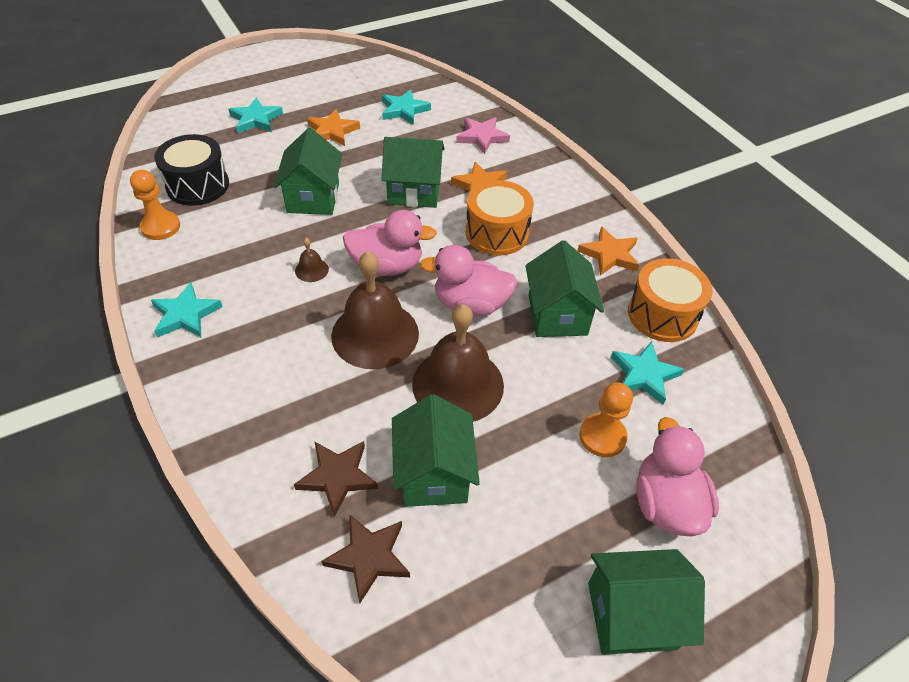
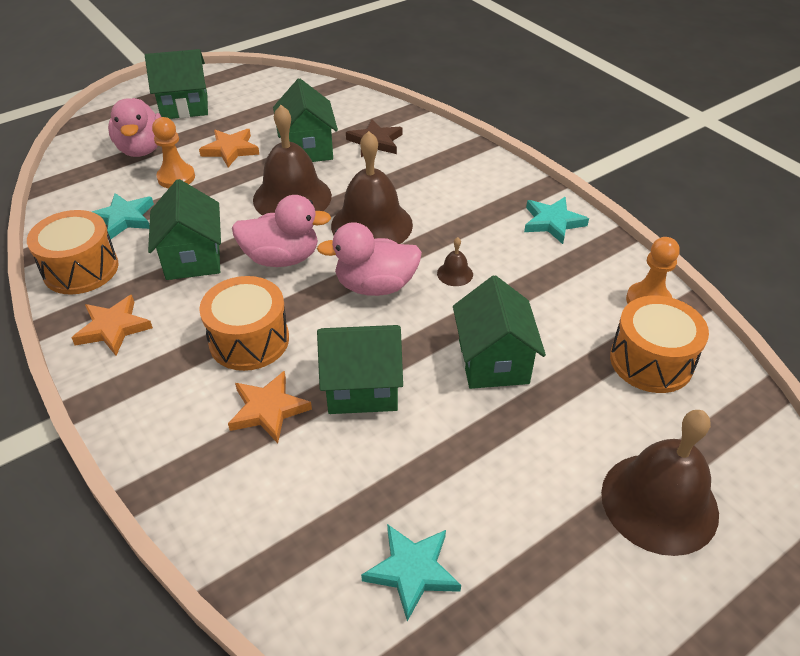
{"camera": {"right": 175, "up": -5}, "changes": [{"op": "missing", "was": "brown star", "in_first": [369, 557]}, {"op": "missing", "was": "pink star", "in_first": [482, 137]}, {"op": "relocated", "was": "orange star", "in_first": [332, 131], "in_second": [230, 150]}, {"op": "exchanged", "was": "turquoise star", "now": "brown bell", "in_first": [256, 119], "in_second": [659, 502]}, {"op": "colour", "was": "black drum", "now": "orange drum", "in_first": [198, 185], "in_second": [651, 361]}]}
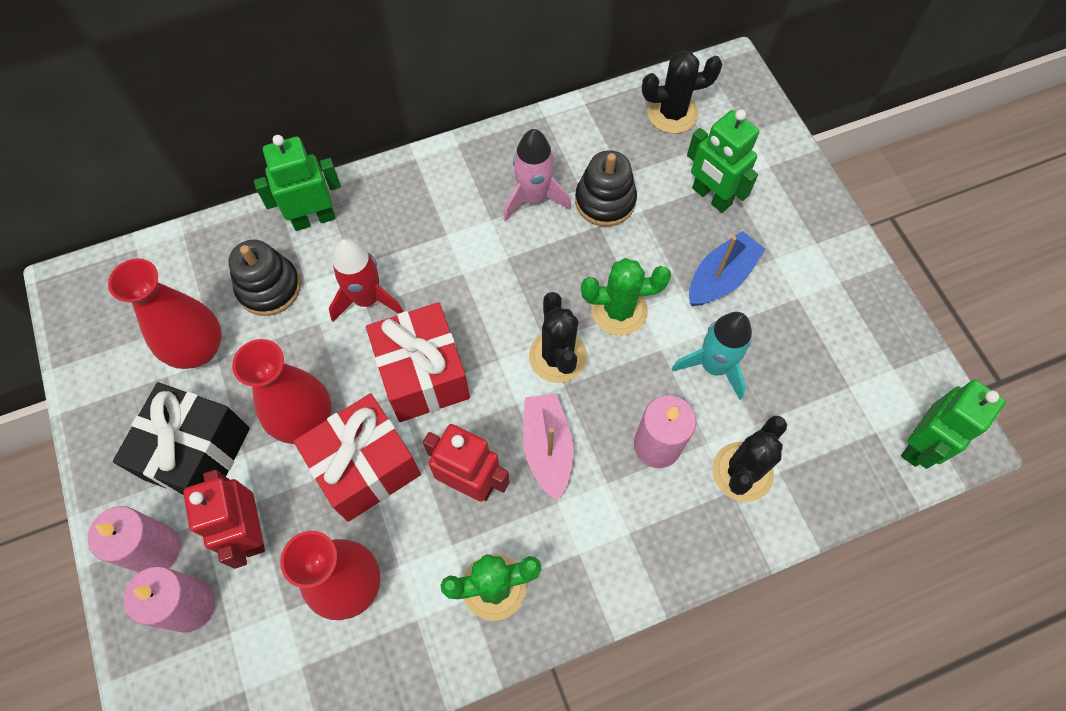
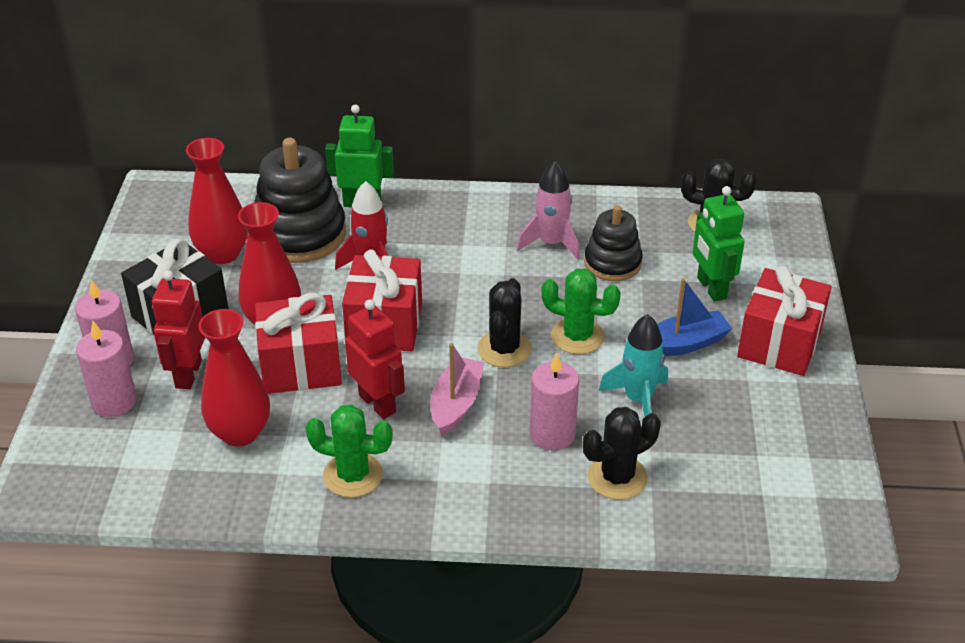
{"camera": {"right": 25, "up": -25}, "changes": [{"op": "missing", "was": "green robot", "in_first": [920, 445]}, {"op": "appeared", "now": "red gift", "in_second": [779, 343]}, {"op": "size", "was": "black stacking toy", "in_first": [269, 288], "in_second": [300, 234], "ratio": 1.65}]}
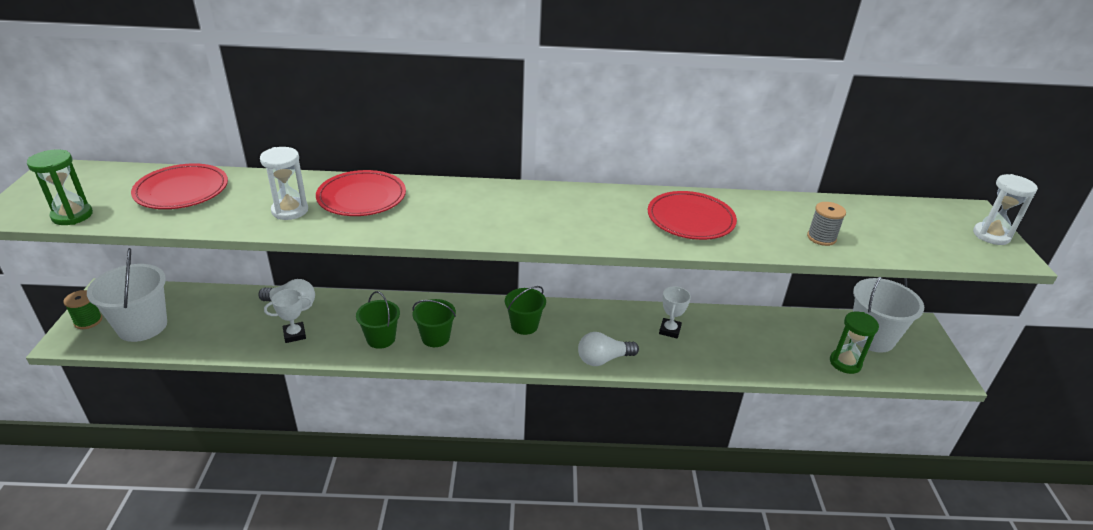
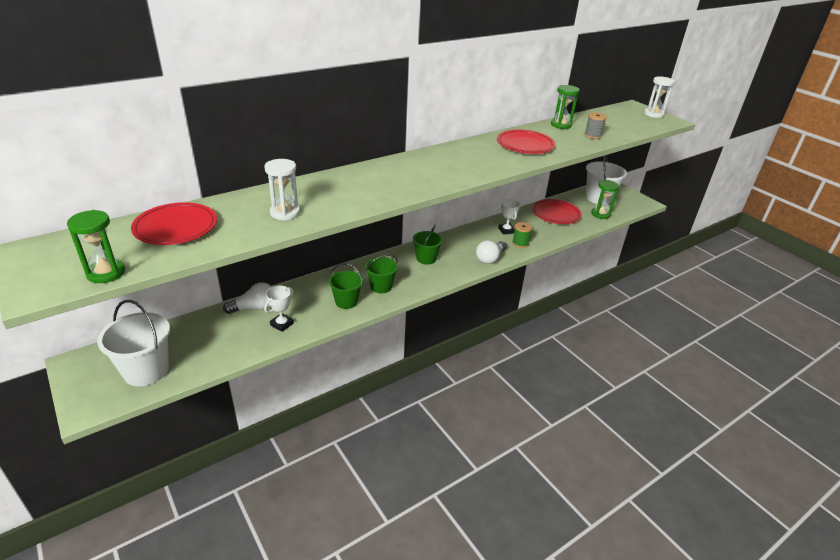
{"camera": {"right": -35, "up": 0}, "changes": [{"op": "appeared", "now": "green hourglass", "in_second": [561, 125]}, {"op": "relocated", "was": "green spool", "in_first": [88, 321], "in_second": [520, 243]}, {"op": "relocated", "was": "red plate", "in_first": [362, 197], "in_second": [555, 214]}]}
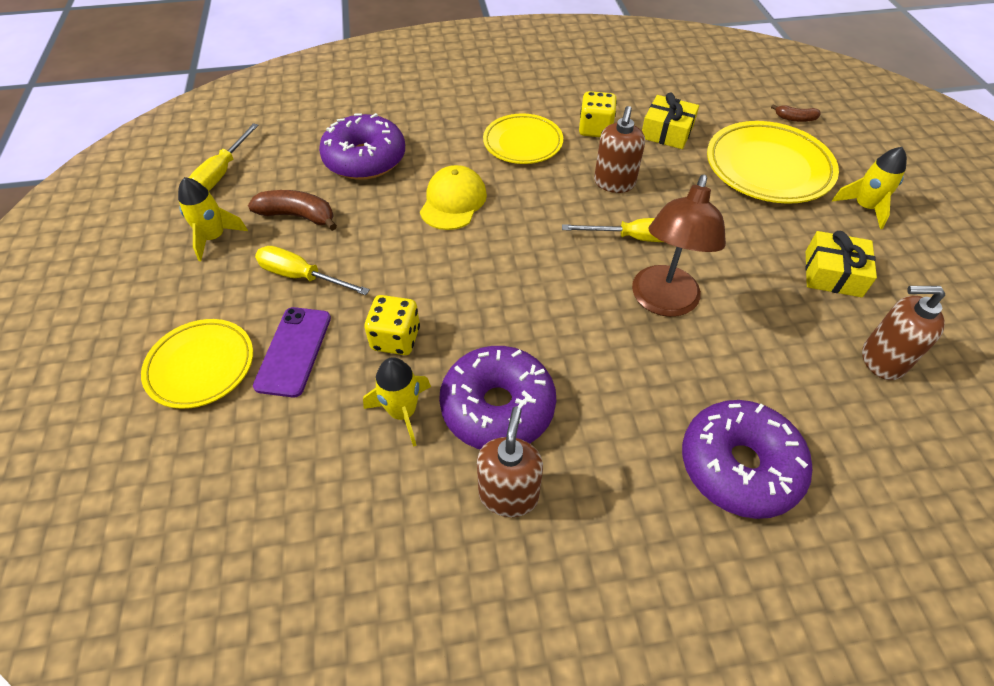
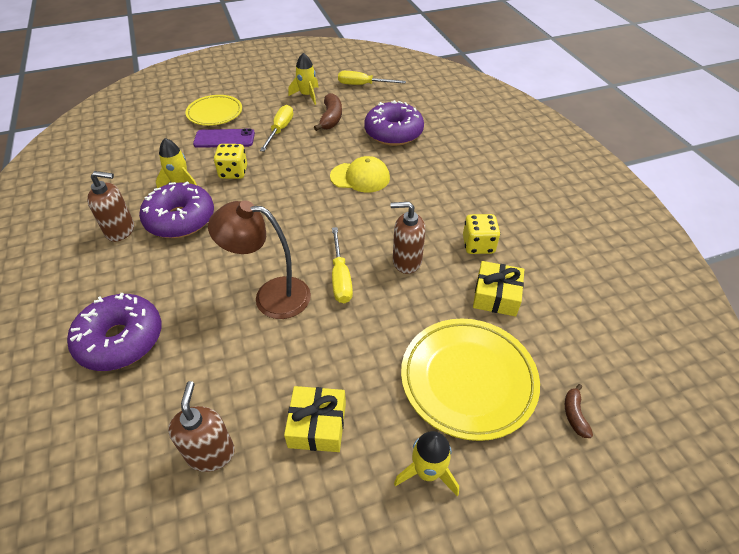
{"camera": {"right": 80, "up": -5}, "changes": [{"op": "missing", "was": "yellow plate", "in_first": [522, 143]}]}
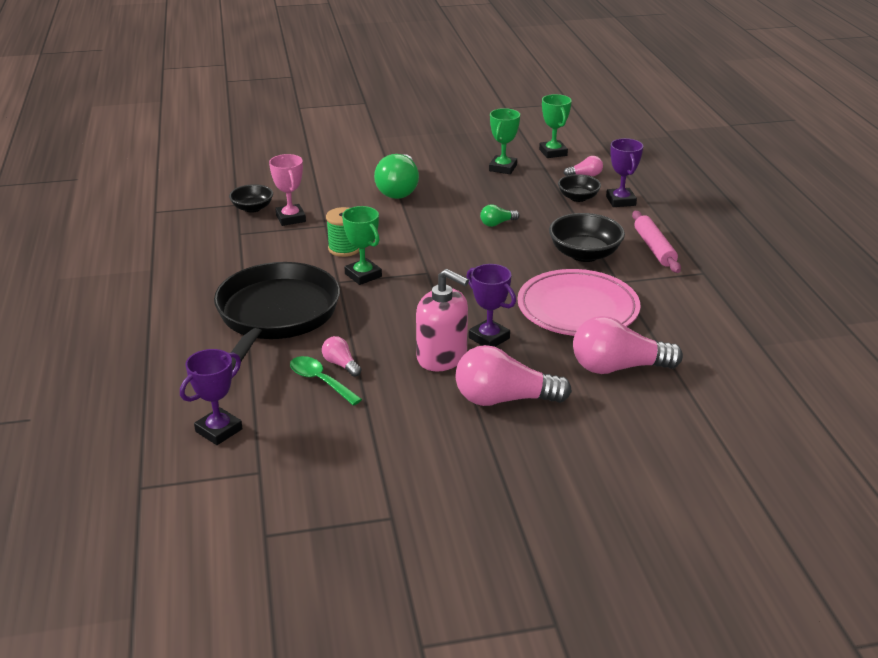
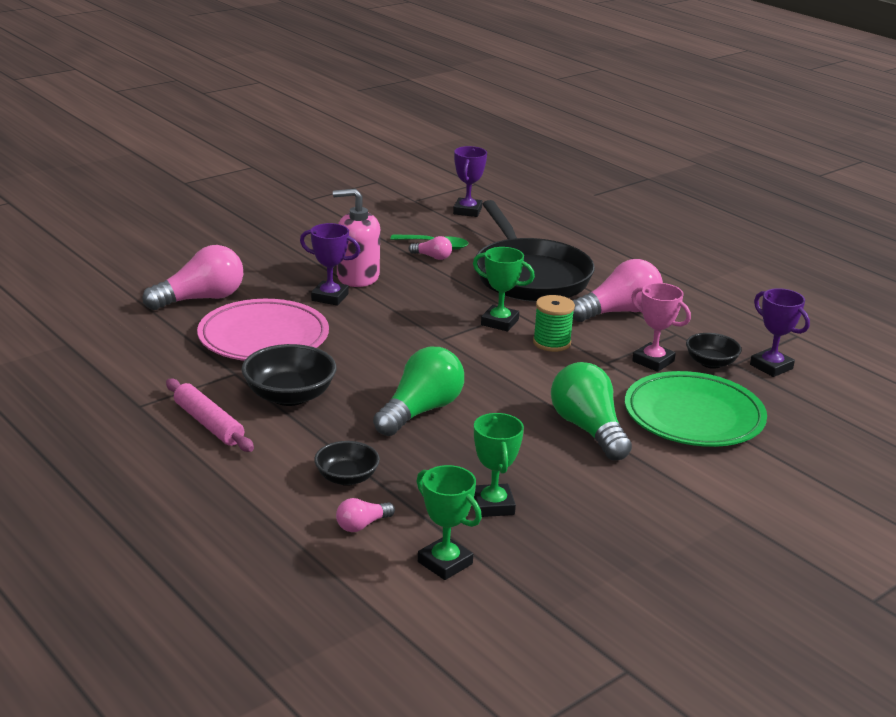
{"camera": {"right": 150, "up": -5}, "changes": [{"op": "appeared", "now": "green plate", "in_second": [693, 416]}, {"op": "relocated", "was": "pink light bulb", "in_first": [504, 399], "in_second": [618, 312]}, {"op": "relocated", "was": "purple trophy", "in_first": [620, 201], "in_second": [771, 367]}, {"op": "size", "was": "green light bulb", "in_first": [497, 223], "in_second": [420, 411], "ratio": 2.1}]}
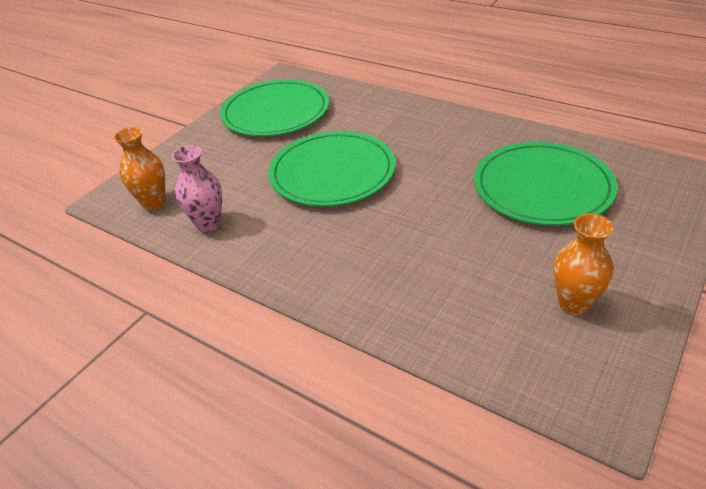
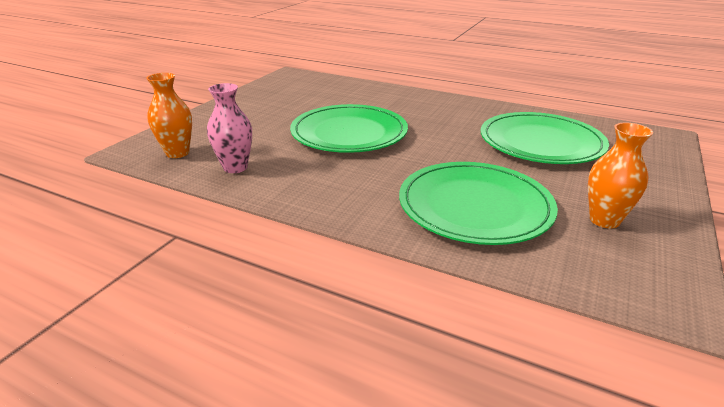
{"camera": {"right": -10, "up": -10}, "changes": [{"op": "relocated", "was": "green plate", "in_first": [275, 112], "in_second": [474, 206]}]}
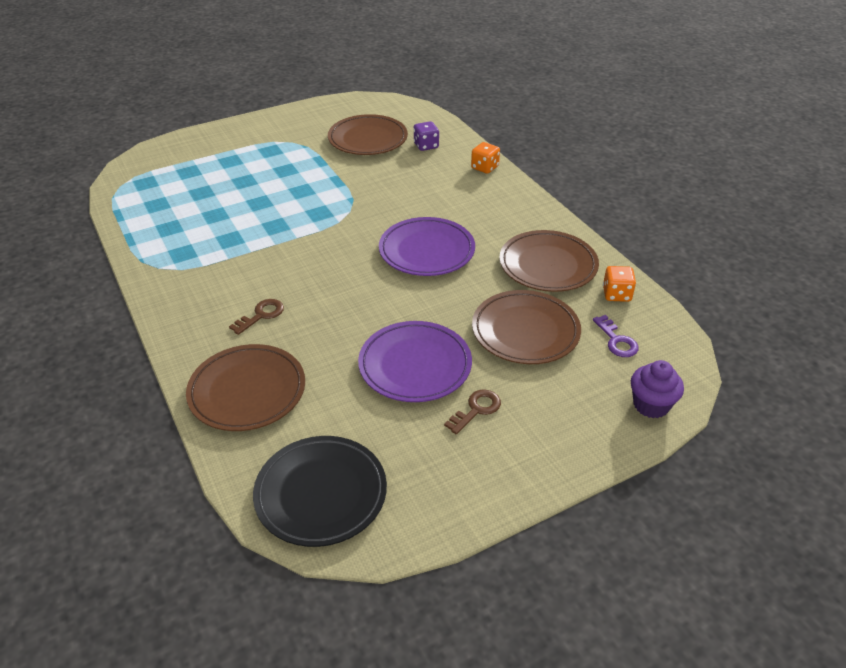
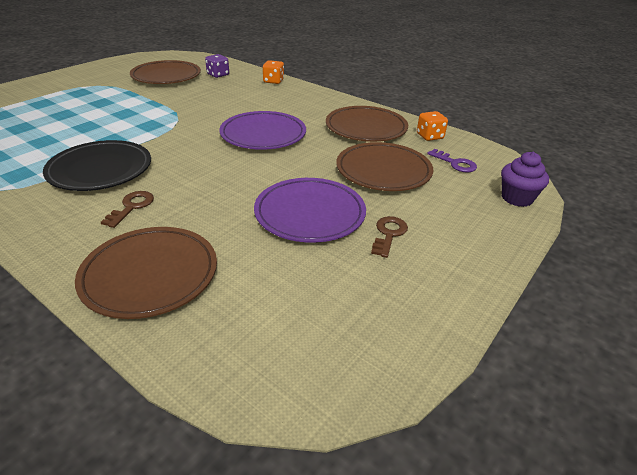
{"camera": {"right": -25, "up": -5}, "changes": [{"op": "relocated", "was": "black plate", "in_first": [321, 494], "in_second": [100, 170]}]}
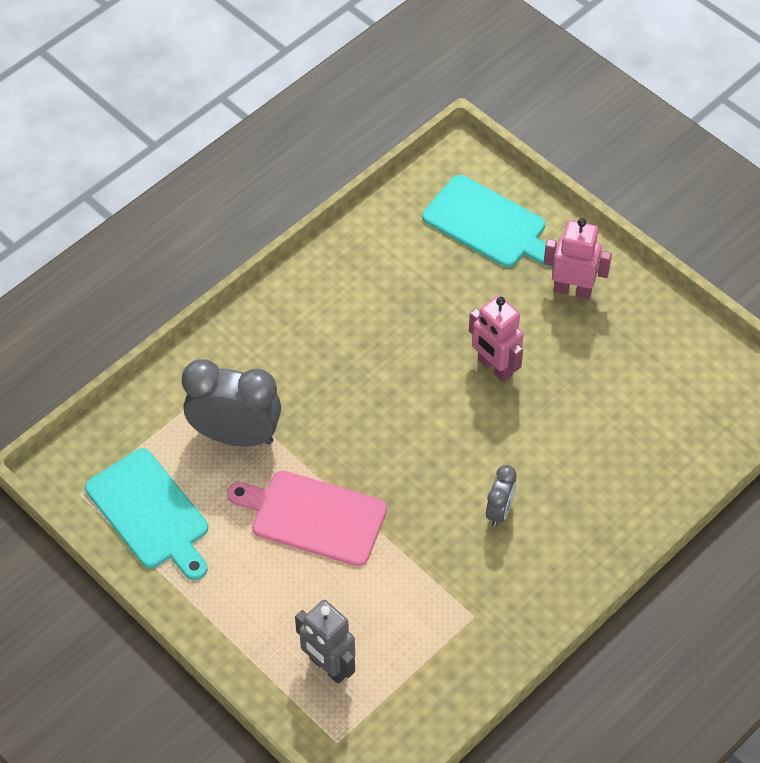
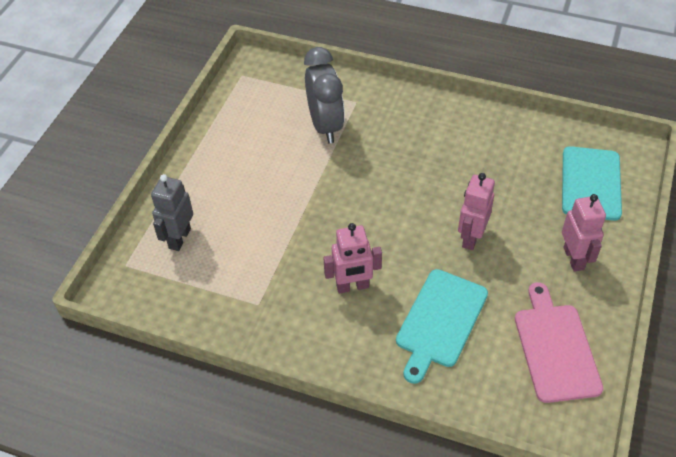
{"camera": {"right": 65, "up": -5}, "changes": [{"op": "relocated", "was": "turquoise cutting board", "in_first": [150, 512], "in_second": [440, 321]}, {"op": "relocated", "was": "pink cutting board", "in_first": [313, 517], "in_second": [555, 348]}, {"op": "exchanged", "was": "grey clock", "now": "pink robot", "in_first": [499, 511], "in_second": [352, 286]}]}
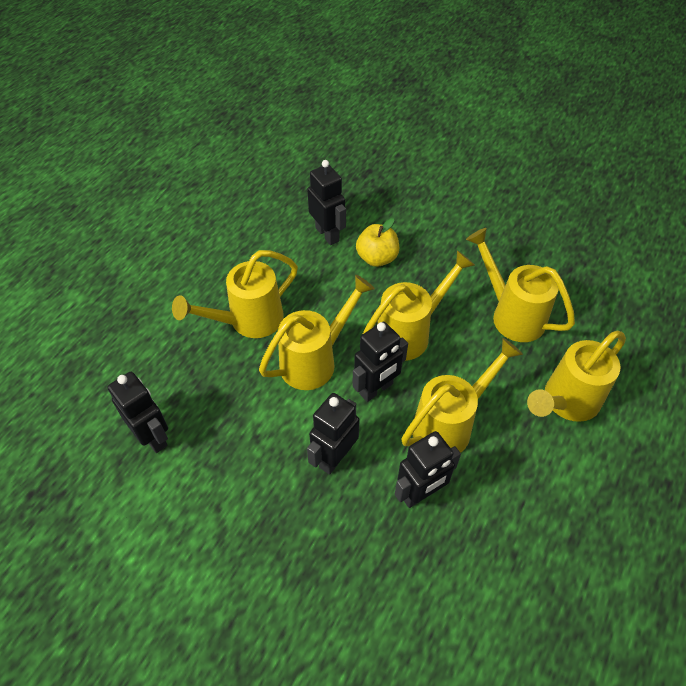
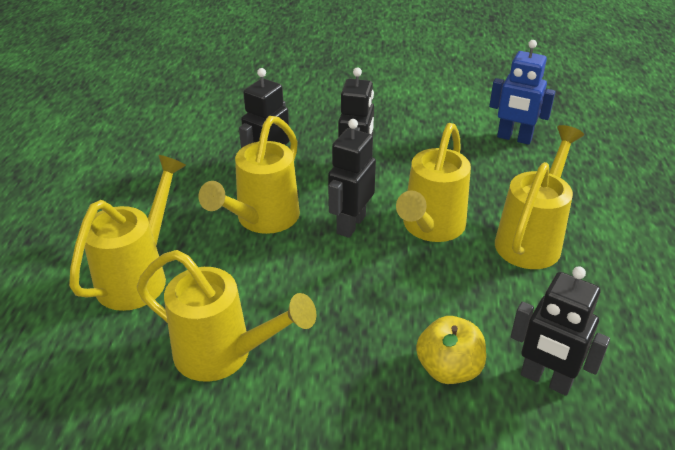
{"camera": {"right": 155, "up": -15}, "changes": [{"op": "missing", "was": "yellow watering can", "in_first": [409, 333]}, {"op": "colour", "was": "black robot", "now": "blue robot", "in_first": [153, 437], "in_second": [514, 138]}]}
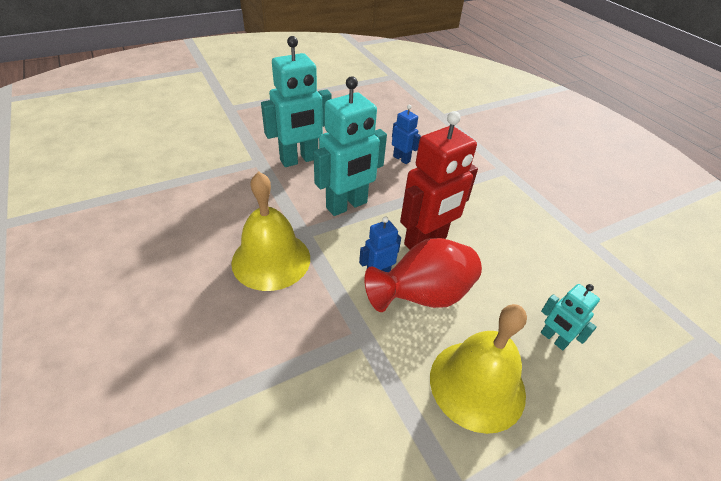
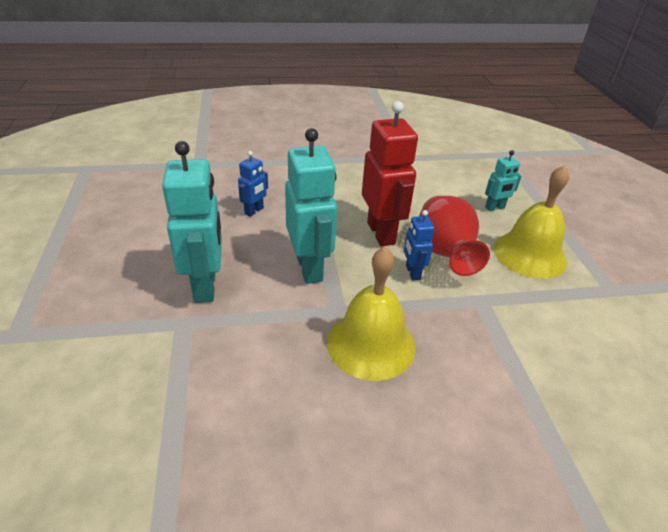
{"camera": {"right": -70, "up": -5}, "changes": [{"op": "spun", "was": "blue robot", "in_first": [401, 159], "in_second": [254, 211], "clockwise": 150}]}
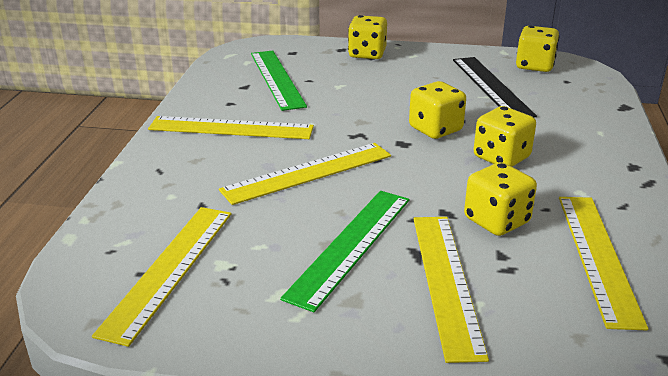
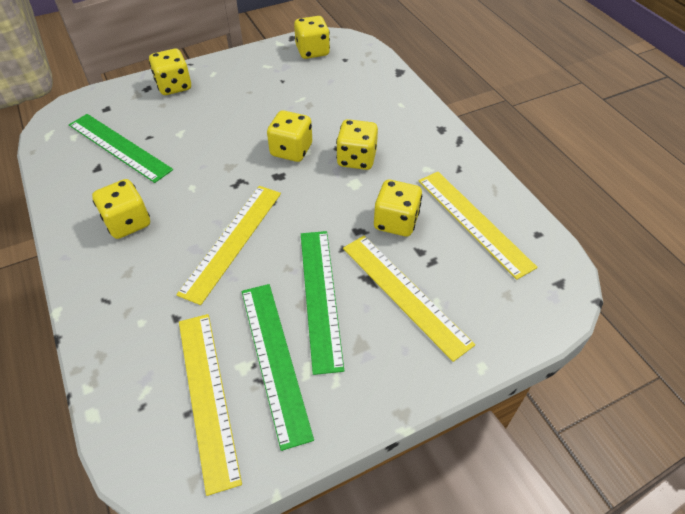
{"camera": {"right": -35, "up": 20}, "changes": [{"op": "missing", "was": "black ruler", "in_first": [491, 86]}, {"op": "appeared", "now": "green ruler", "in_second": [275, 359]}, {"op": "exchanged", "was": "yellow ruler", "now": "yellow dice", "in_first": [231, 128], "in_second": [128, 223]}]}
